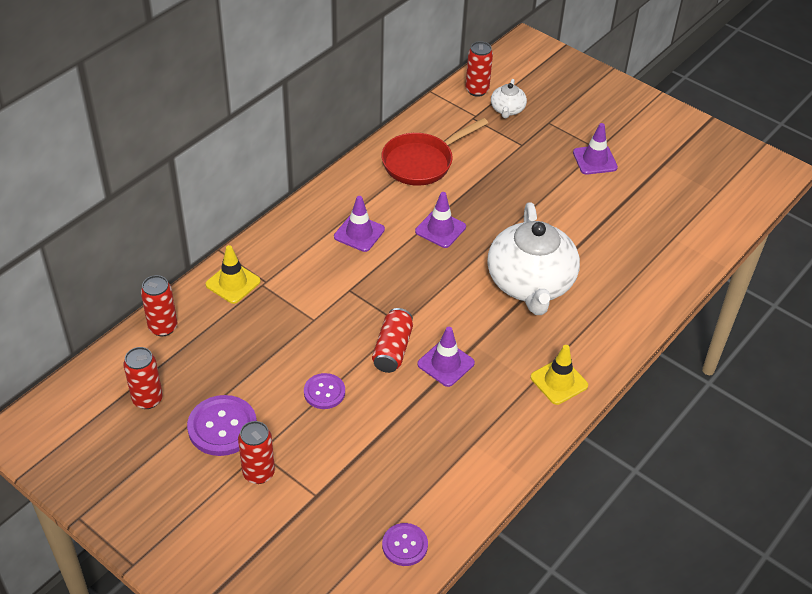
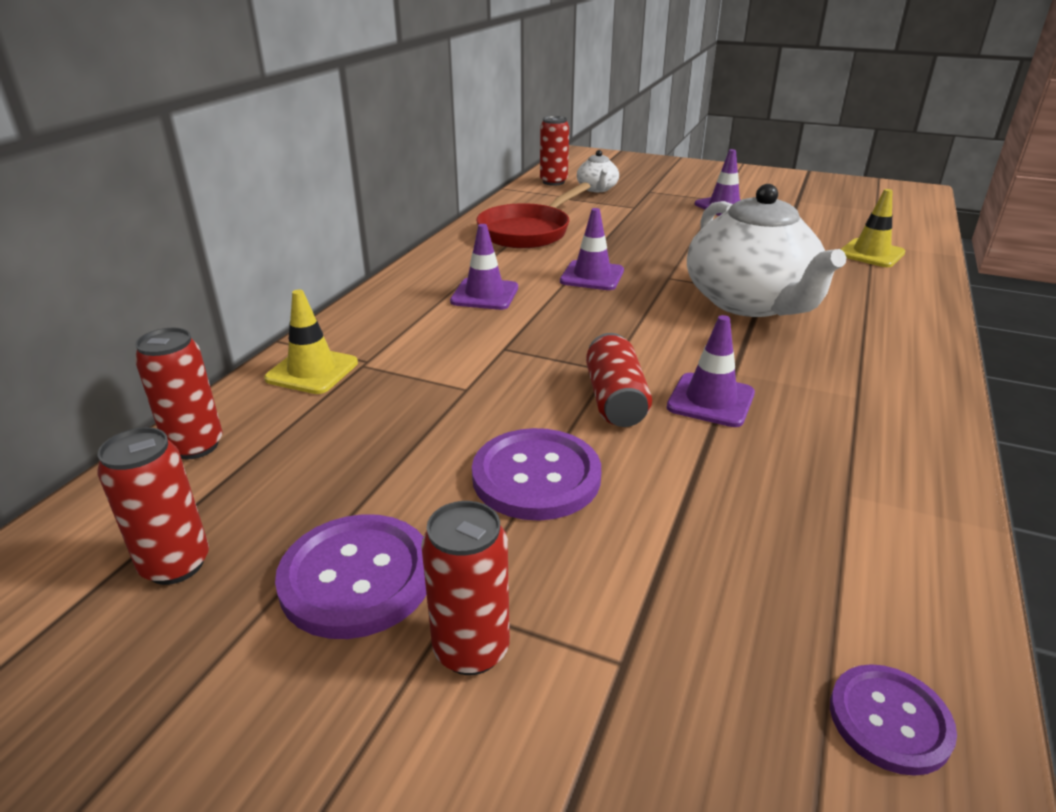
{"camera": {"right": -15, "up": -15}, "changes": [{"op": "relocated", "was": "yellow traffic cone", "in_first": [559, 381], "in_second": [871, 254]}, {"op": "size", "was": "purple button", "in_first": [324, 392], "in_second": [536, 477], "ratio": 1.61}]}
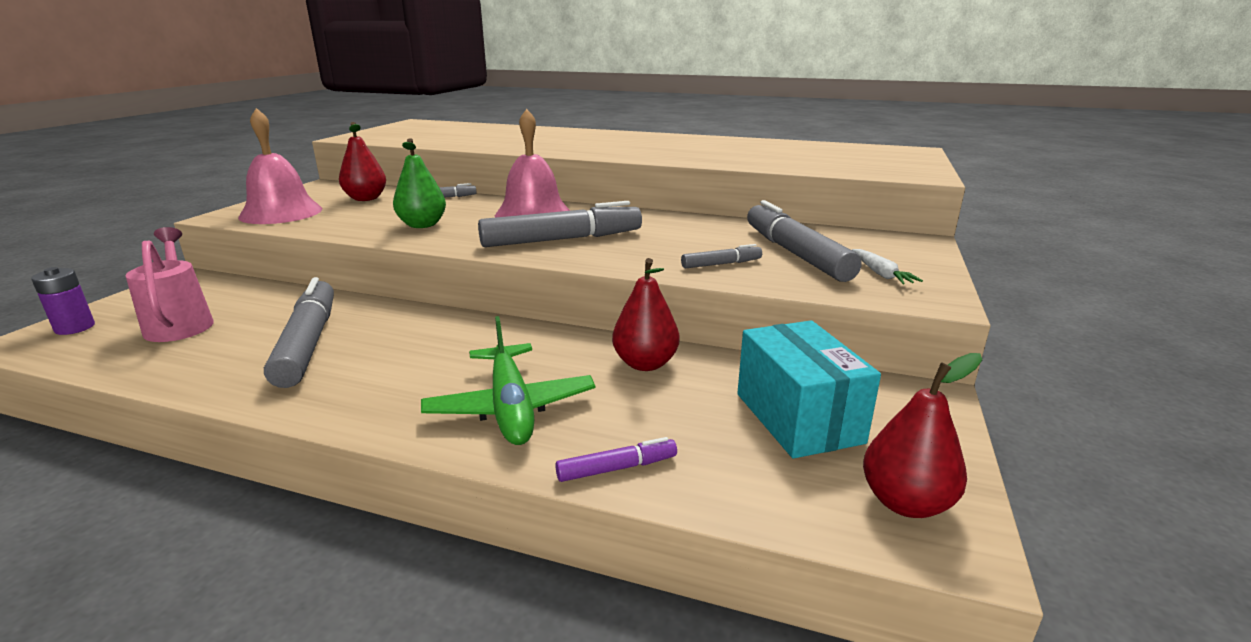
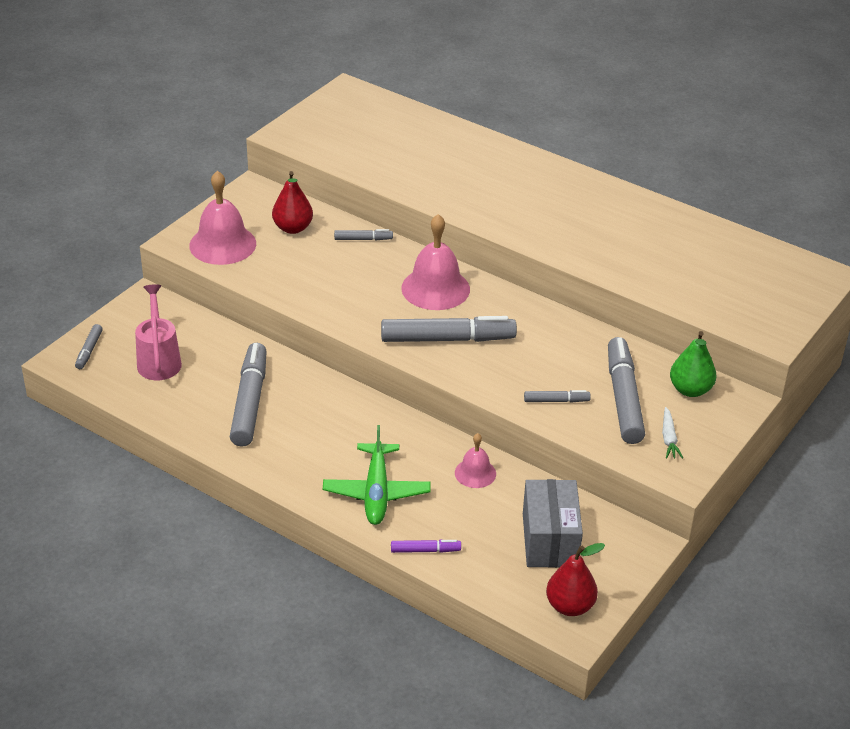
{"camera": {"right": 15, "up": 15}, "changes": [{"op": "relocated", "was": "green pear", "in_first": [422, 225], "in_second": [690, 390]}, {"op": "exchanged", "was": "purple battery", "now": "grey marker", "in_first": [75, 328], "in_second": [89, 351]}, {"op": "exchanged", "was": "red pear", "now": "pink bell", "in_first": [645, 364], "in_second": [475, 473]}, {"op": "colour", "was": "turquoise box", "now": "grey box", "in_first": [798, 418], "in_second": [549, 540]}]}
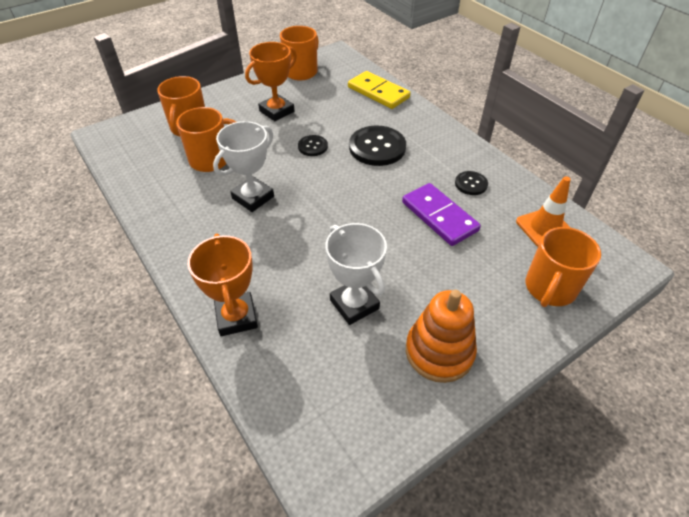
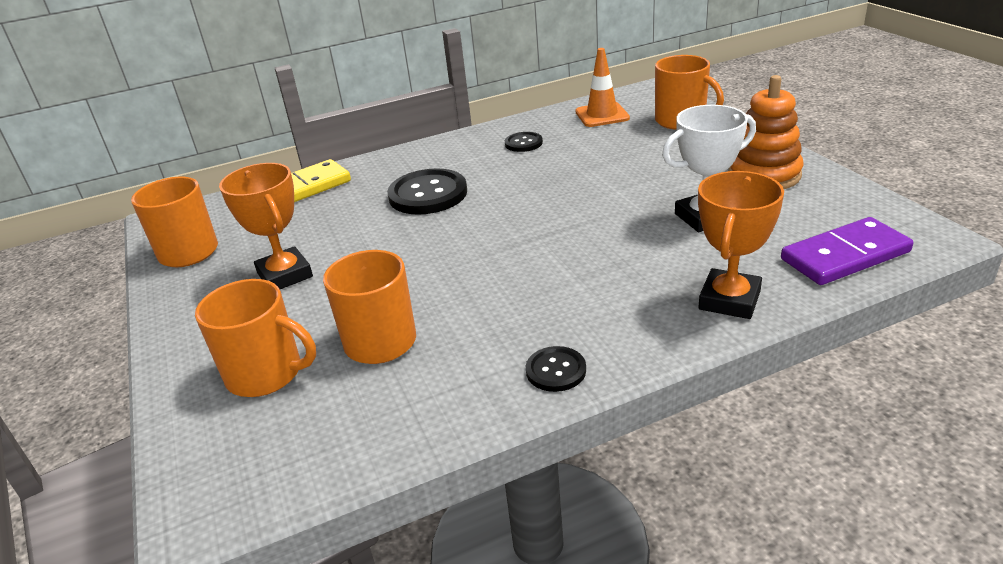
{"camera": {"right": -75, "up": -15}, "changes": [{"op": "missing", "was": "white trophy", "in_first": [253, 197]}, {"op": "relocated", "was": "black button", "in_first": [313, 146], "in_second": [556, 370]}, {"op": "relocated", "was": "purple domino", "in_first": [439, 216], "in_second": [845, 256]}, {"op": "spun", "was": "orange trophy", "in_first": [236, 317], "in_second": [729, 300], "clockwise": -60}]}
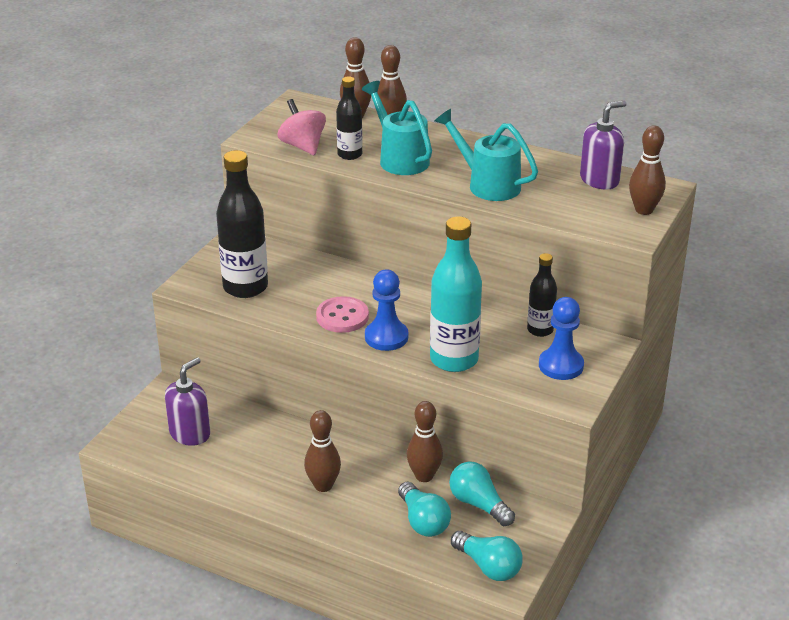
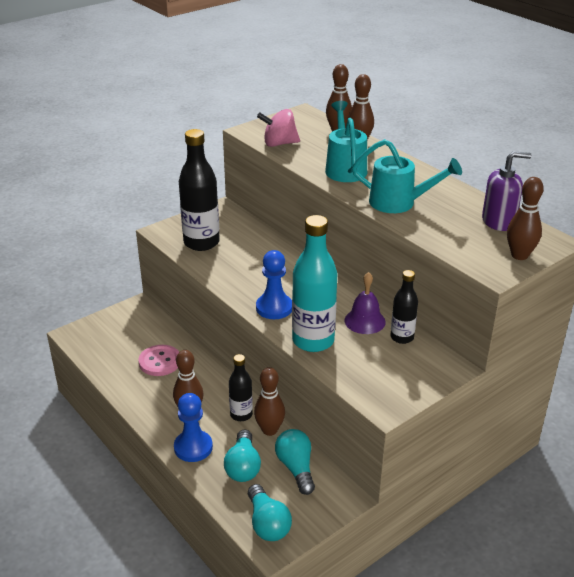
{"camera": {"right": 25, "up": 0}, "changes": [{"op": "missing", "was": "purple soap dispenser", "in_first": [190, 433]}, {"op": "appeared", "now": "purple bell", "in_second": [365, 321]}, {"op": "relocated", "was": "pink button", "in_first": [342, 316], "in_second": [160, 362]}, {"op": "relocated", "was": "black bottle", "in_first": [349, 154], "in_second": [241, 414]}, {"op": "relocated", "was": "blue pawn", "in_first": [561, 365], "in_second": [193, 447]}, {"op": "spun", "was": "pink spinning top", "in_first": [303, 146], "in_second": [279, 144], "clockwise": -90}, {"op": "spun", "was": "turquoise watering can", "in_first": [488, 184], "in_second": [399, 203], "clockwise": 135}]}
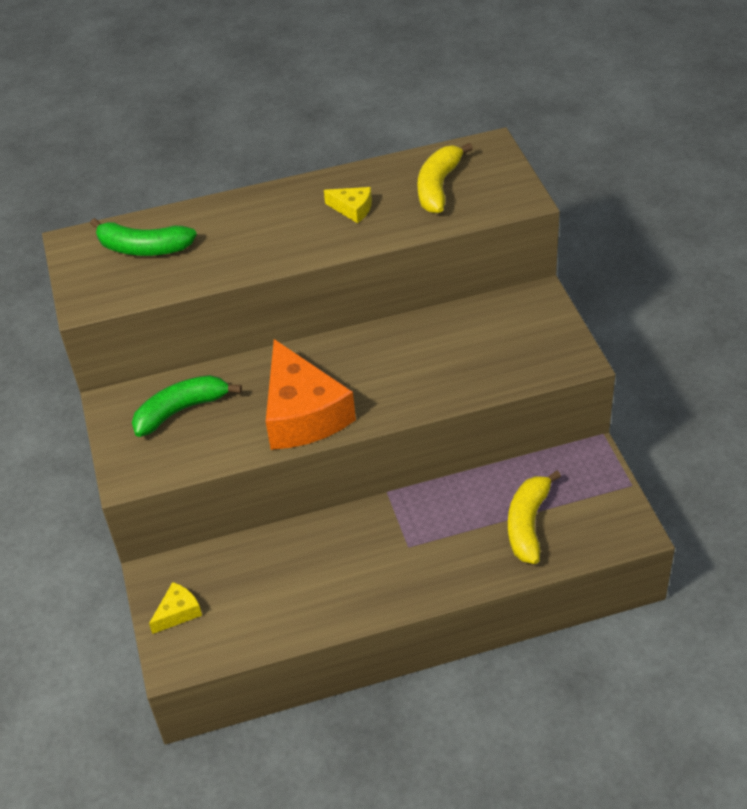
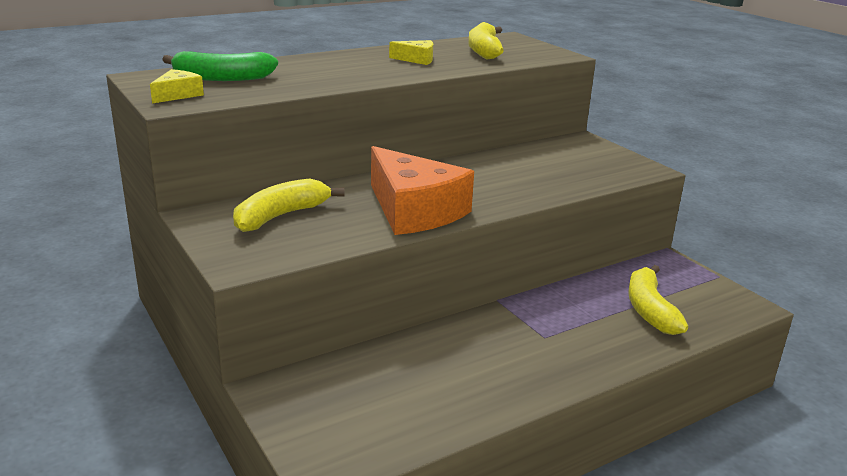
{"camera": {"right": -20, "up": -20}, "changes": [{"op": "relocated", "was": "yellow cheese", "in_first": [178, 612], "in_second": [177, 95]}, {"op": "colour", "was": "green banana", "now": "yellow banana", "in_first": [181, 410], "in_second": [281, 216]}]}
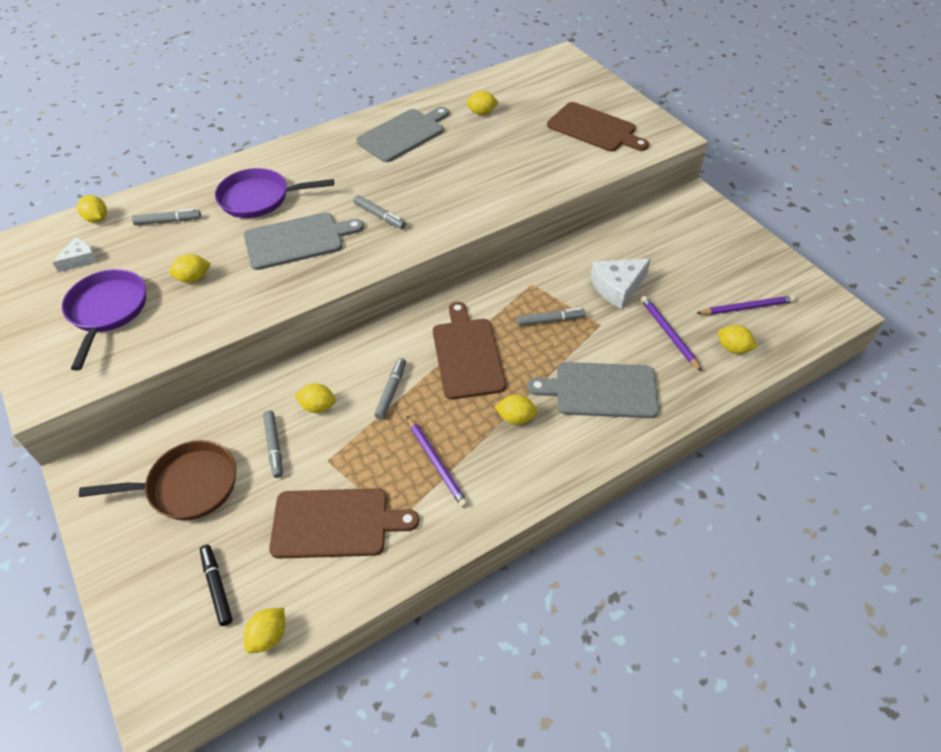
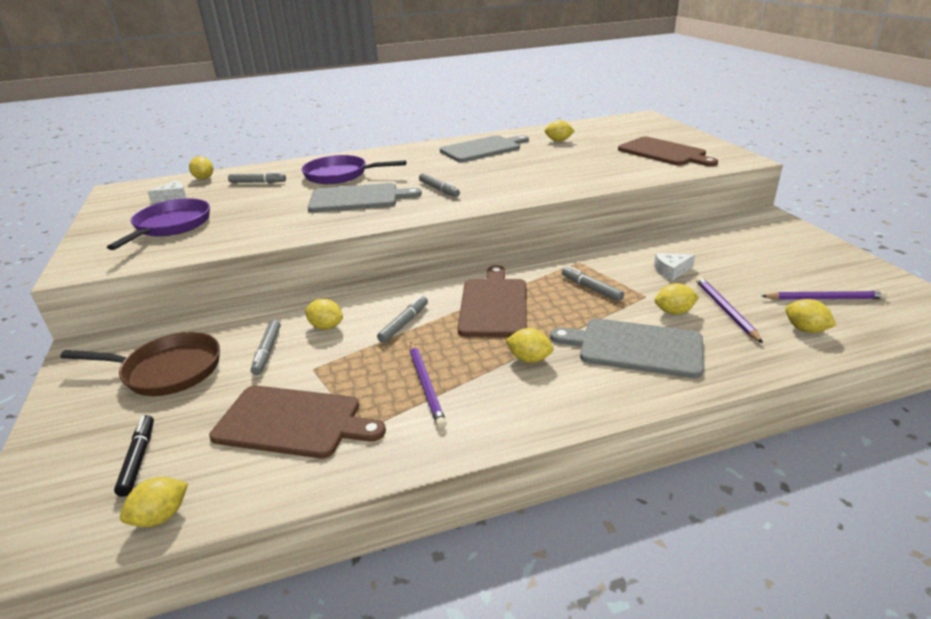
{"camera": {"right": 15, "up": -20}, "changes": [{"op": "relocated", "was": "yellow lemon", "in_first": [193, 278], "in_second": [674, 312]}, {"op": "spun", "was": "grey marker", "in_first": [550, 320], "in_second": [591, 288], "clockwise": -135}, {"op": "size", "was": "white cheese", "in_first": [617, 287], "in_second": [671, 271], "ratio": 0.61}]}
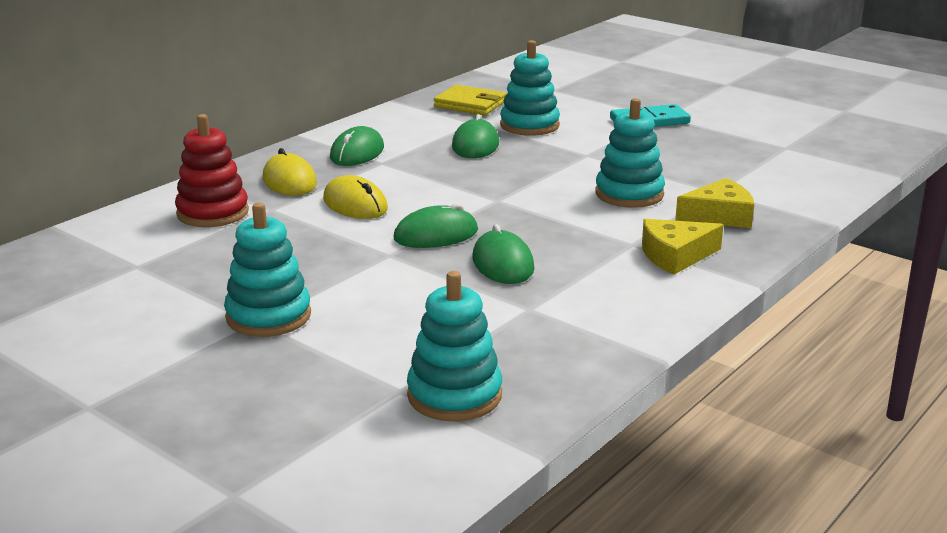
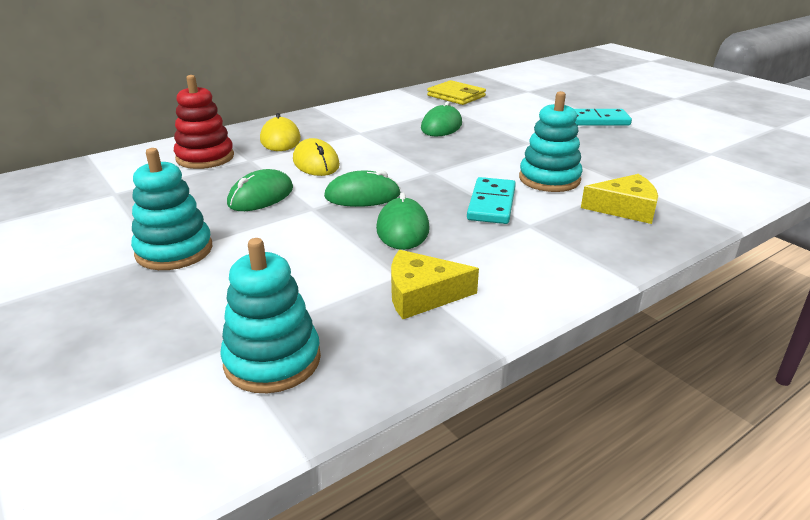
{"camera": {"right": 15, "up": 5}, "changes": [{"op": "missing", "was": "turquoise stacking toy", "in_first": [529, 125]}, {"op": "appeared", "now": "turquoise domino", "in_second": [491, 204]}, {"op": "relocated", "was": "green mouse", "in_first": [357, 153], "in_second": [261, 196]}, {"op": "relocated", "was": "yellow cheese", "in_first": [675, 256], "in_second": [422, 294]}]}
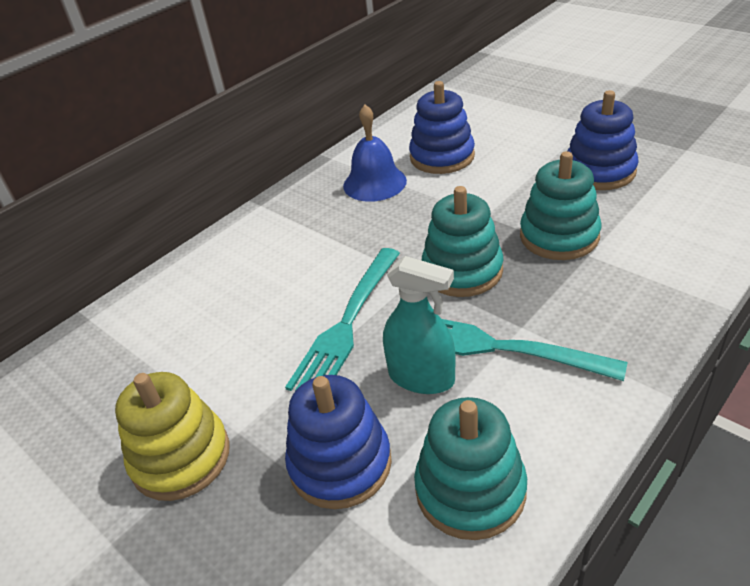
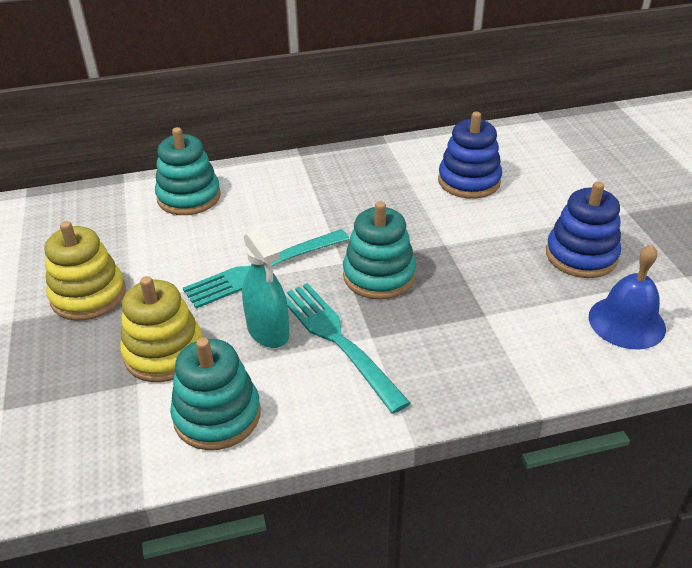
{"camera": {"right": 30, "up": 0}, "changes": [{"op": "relocated", "was": "blue bell", "in_first": [374, 183], "in_second": [626, 322]}, {"op": "relocated", "was": "turquoise stacking toy", "in_first": [559, 236], "in_second": [189, 197]}, {"op": "colour", "was": "blue stacking toy", "now": "yellow stacking toy", "in_first": [340, 463], "in_second": [164, 353]}]}
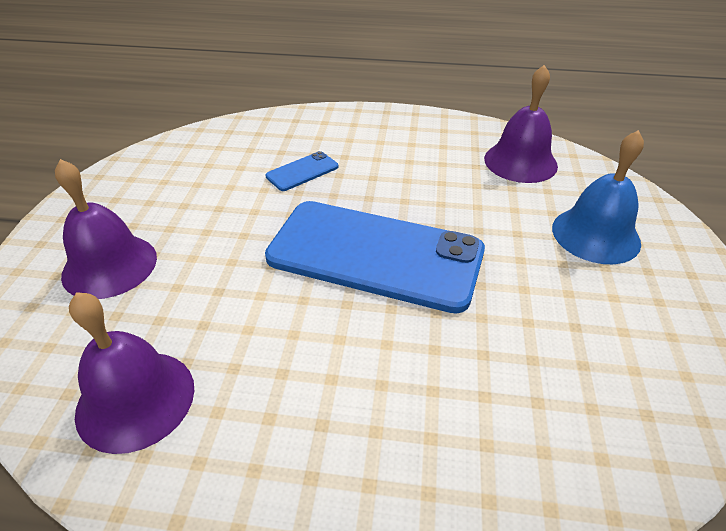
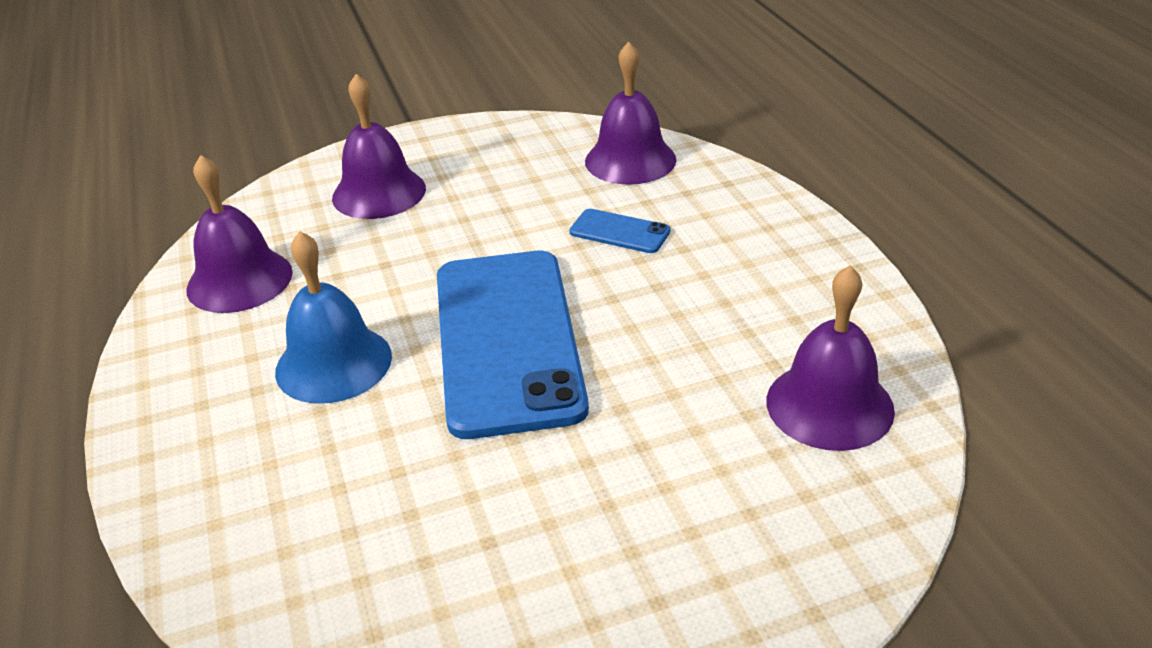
{"camera": {"right": 65, "up": -5}, "changes": [{"op": "appeared", "now": "purple bell", "in_second": [630, 160]}, {"op": "relocated", "was": "blue bell", "in_first": [595, 235], "in_second": [333, 363]}]}
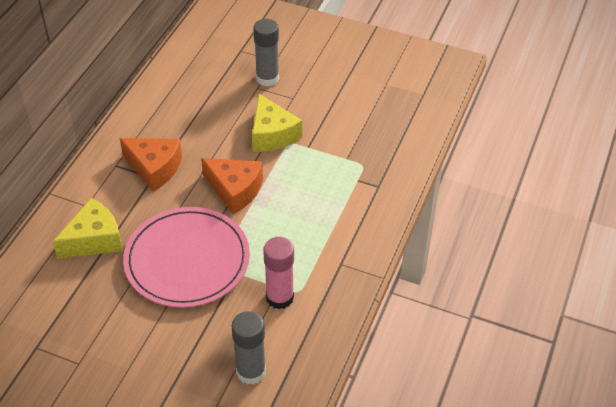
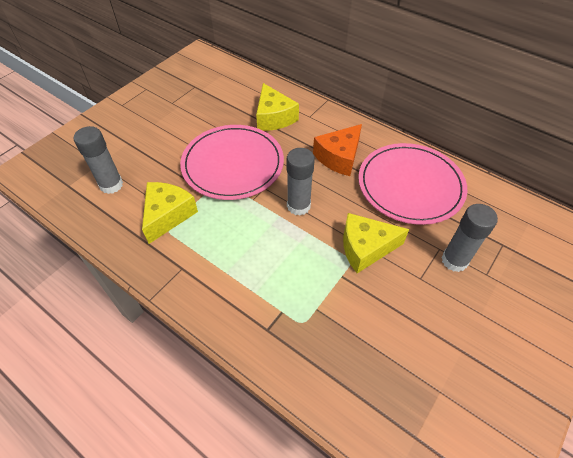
{"camera": {"right": 105, "up": 5}, "changes": [{"op": "appeared", "now": "pink plate", "in_second": [410, 185]}, {"op": "exchanged", "was": "orange cheese", "now": "grey glue stick", "in_first": [235, 190], "in_second": [298, 206]}, {"op": "exchanged", "was": "pink glue stick", "now": "yellow cheese", "in_first": [279, 297], "in_second": [168, 215]}]}
